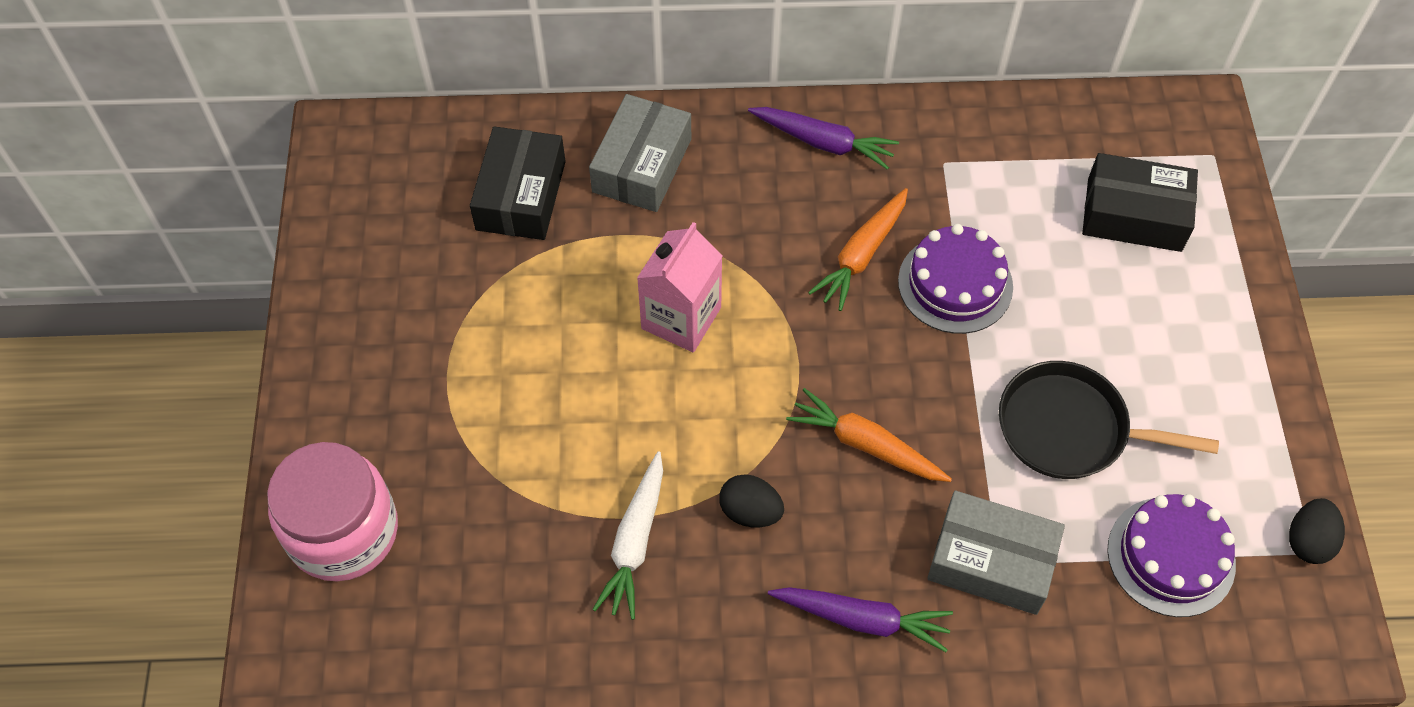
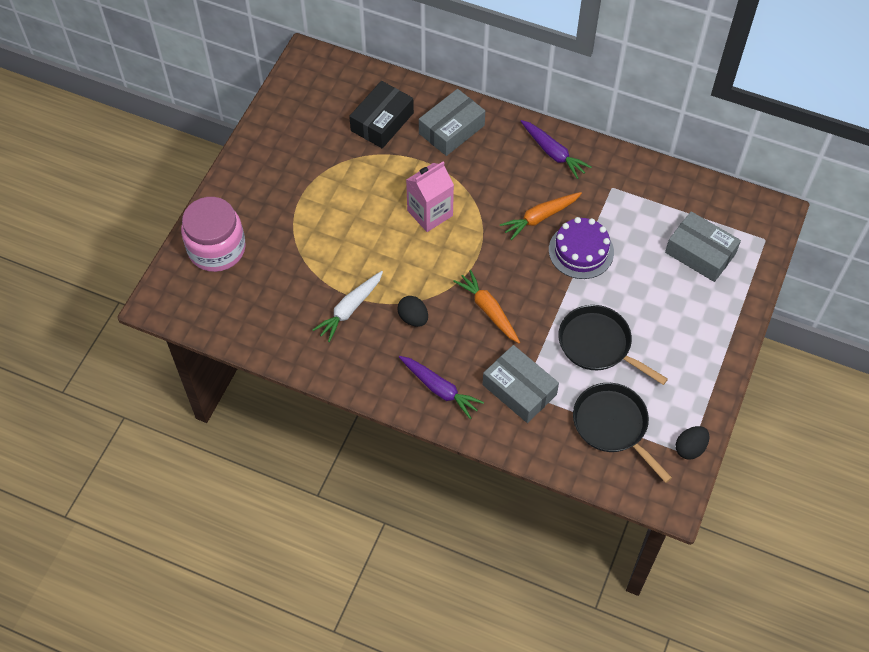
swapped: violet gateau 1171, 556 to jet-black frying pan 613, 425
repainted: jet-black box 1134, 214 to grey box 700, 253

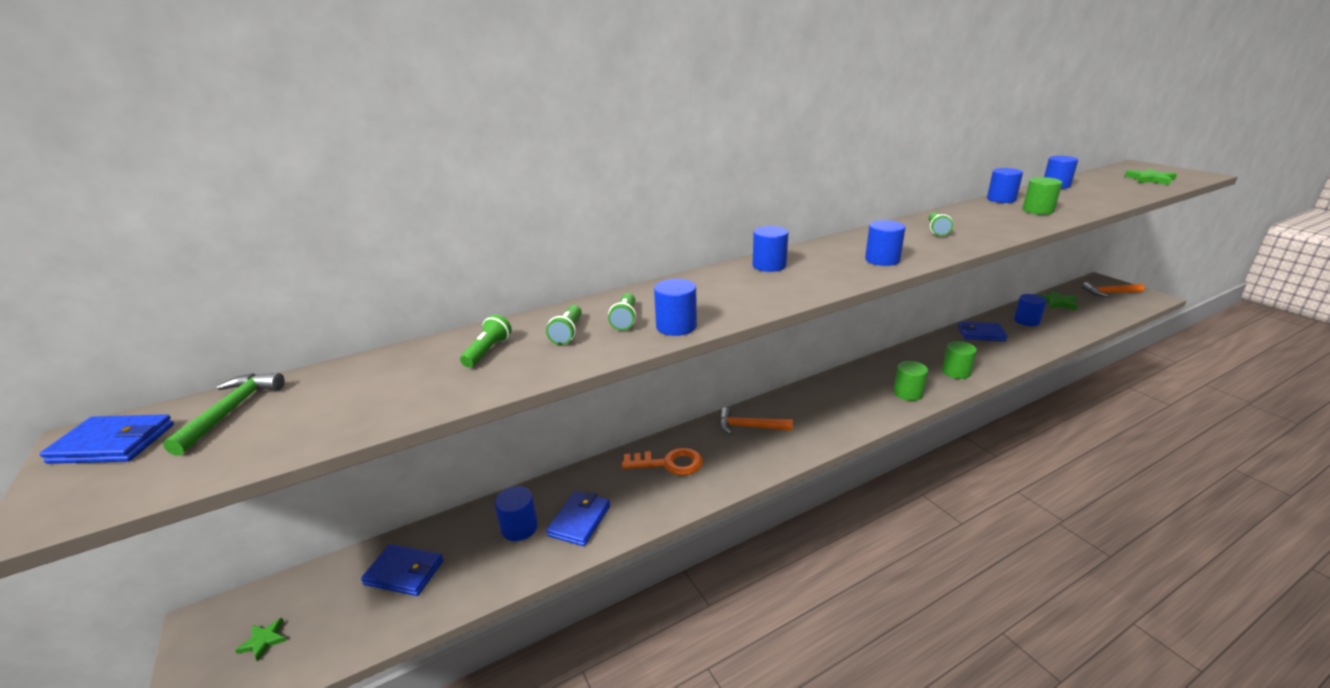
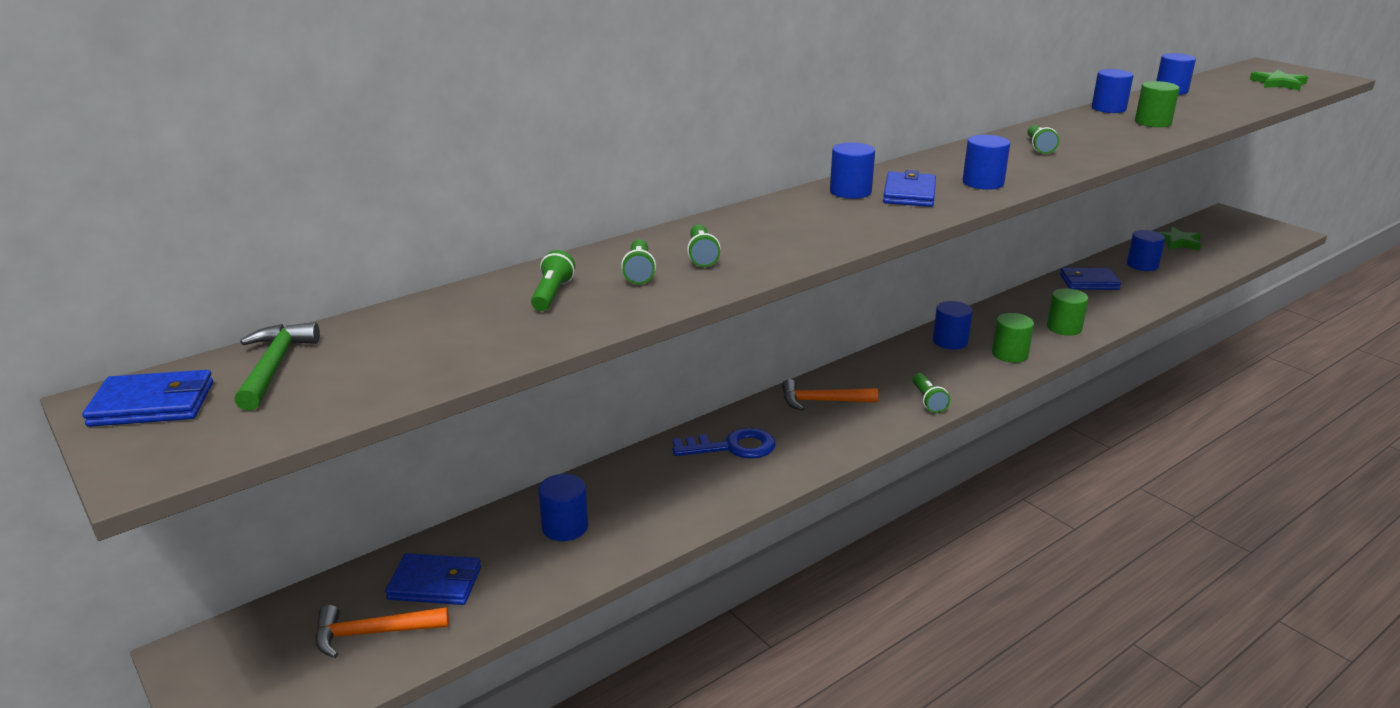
gone: leaf-green star shape 264, 640
new: leaf-green torch 928, 401
shifted: bright orange claw hammer 1109, 293 to 373, 633; blue card wallet 579, 520 to 909, 193; blue cylinder shape 676, 326 to 950, 341
repainted: bright orange key 669, 463 to blue key 732, 447

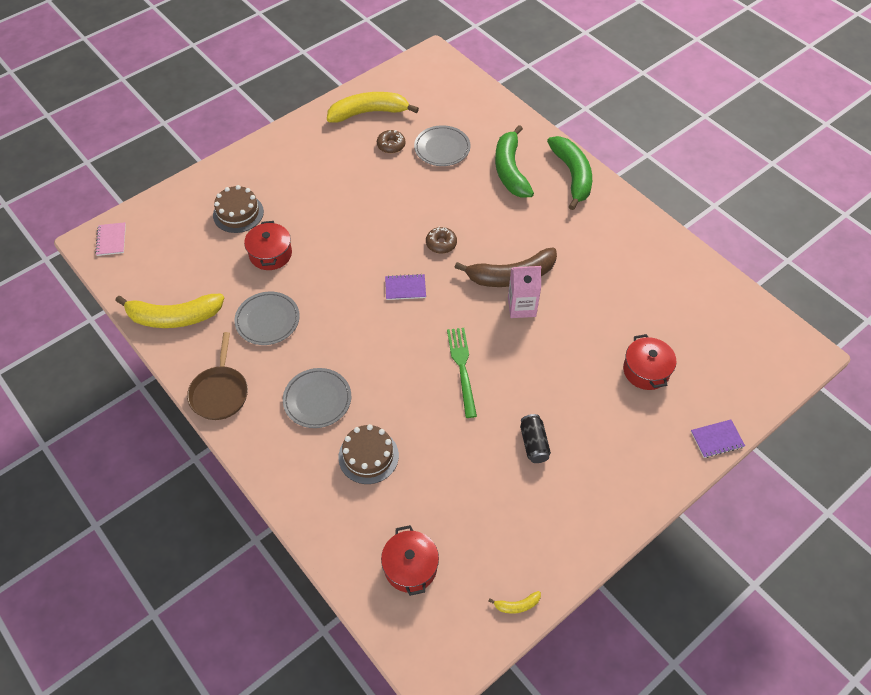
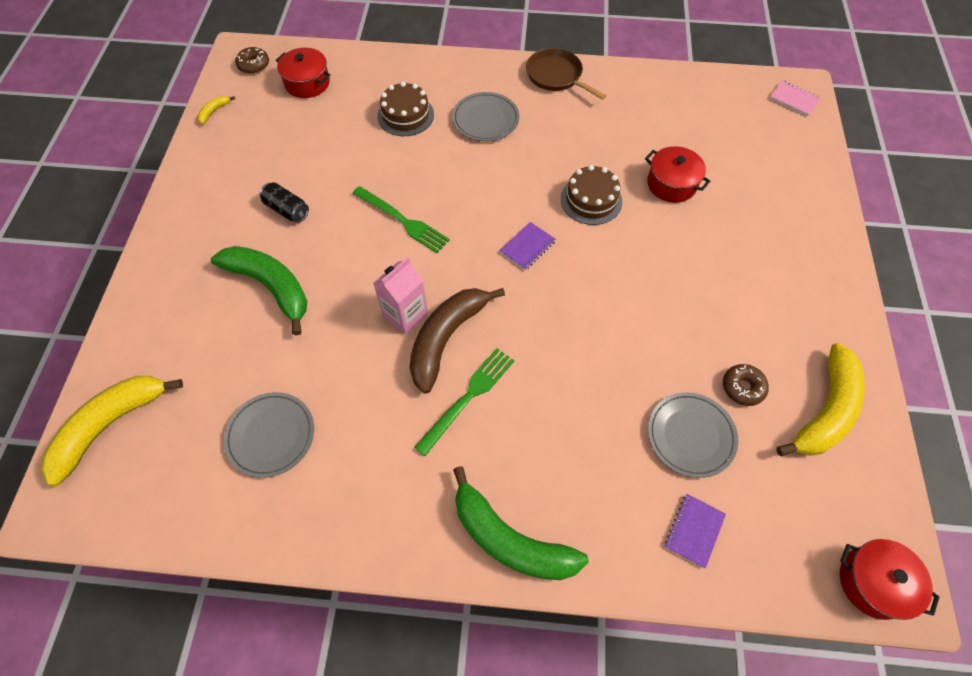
new: leaf-green dinner fork 468, 397
shifted: golden toy banana 174, 317 to 110, 425; leaf-green toy banana 510, 170 to 271, 287; grey flat dish 267, 320 to 271, 435; russet donut 441, 244 to 254, 65; russet gateau 238, 213 to 591, 200; violet exercise book 717, 439 to 694, 530; crimson stockpot 646, 370 to 873, 582

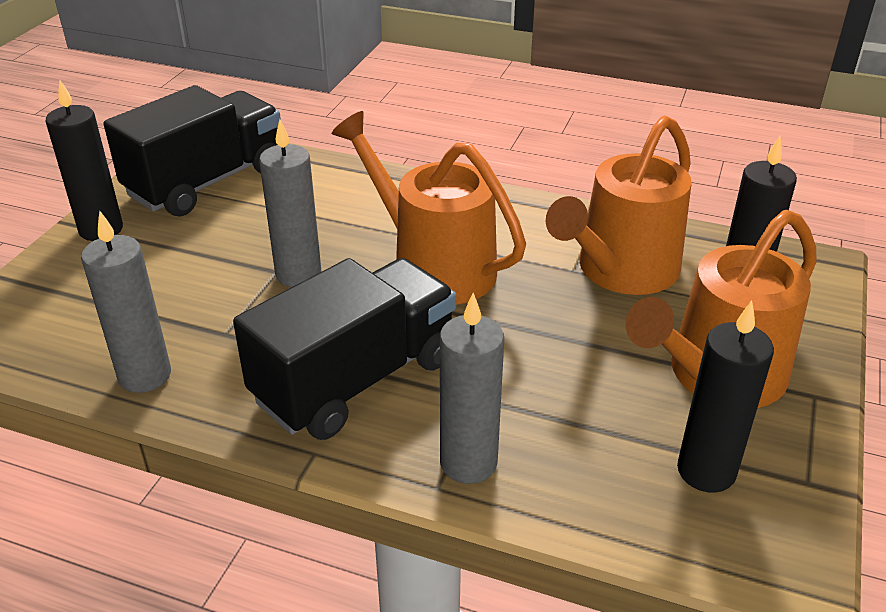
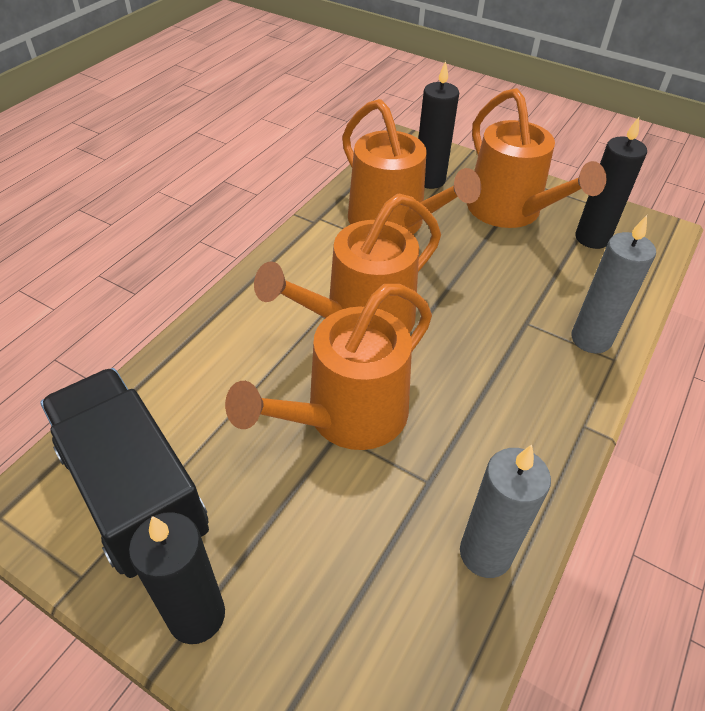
gone: jet-black toy truck 355, 380
swapped: grey wax candle 298, 274 to bright orange watering pot 347, 416

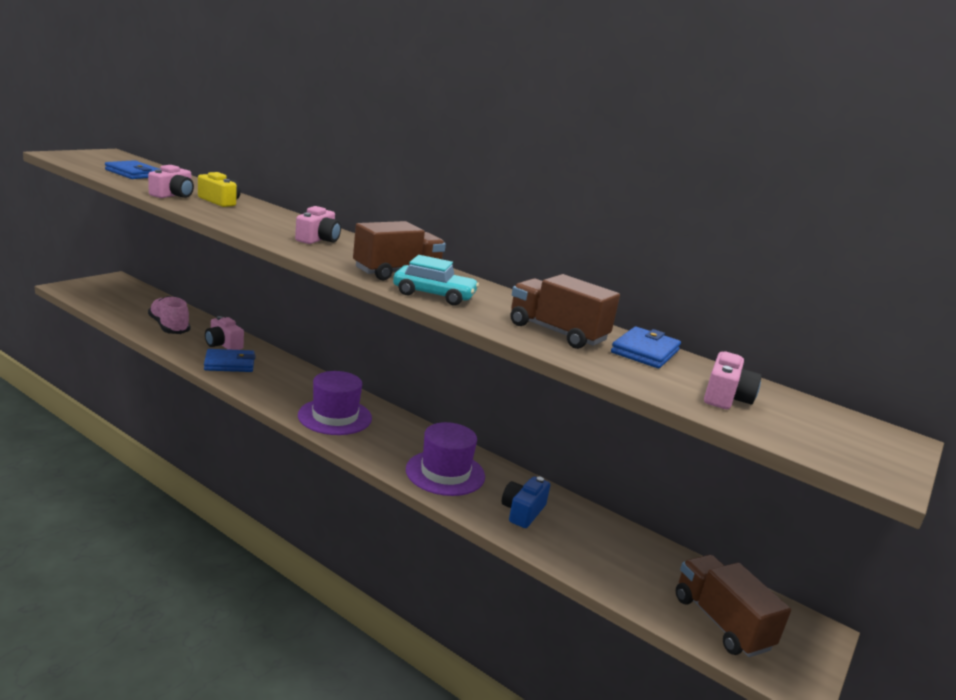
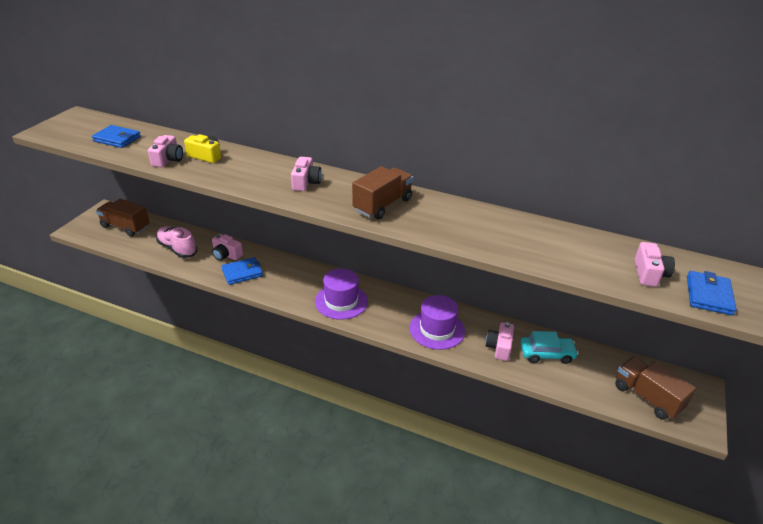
shifted: russet toy truck 557, 333 to 125, 227; turquoise car 434, 295 to 546, 354; blue card wallet 645, 352 to 709, 295
repainted: blue photo camera 523, 512 to pink photo camera 499, 347

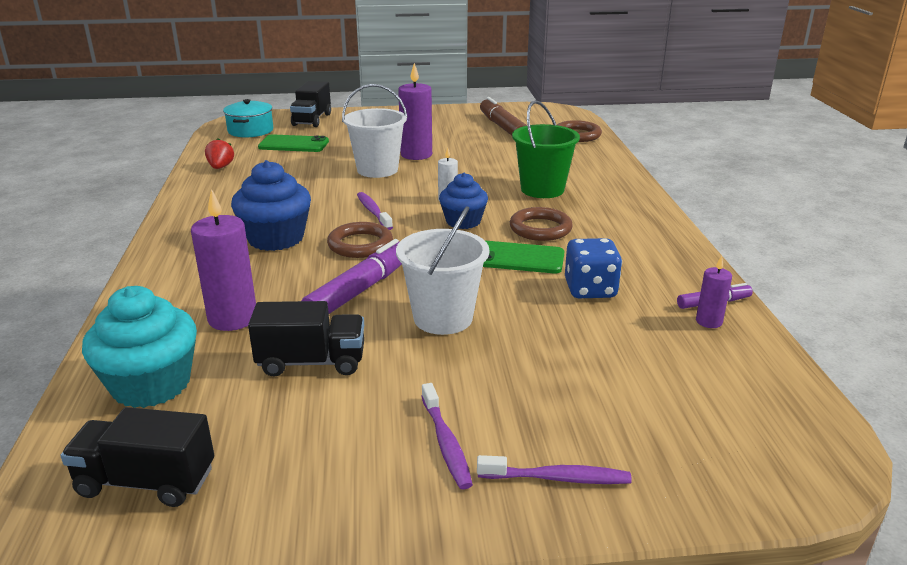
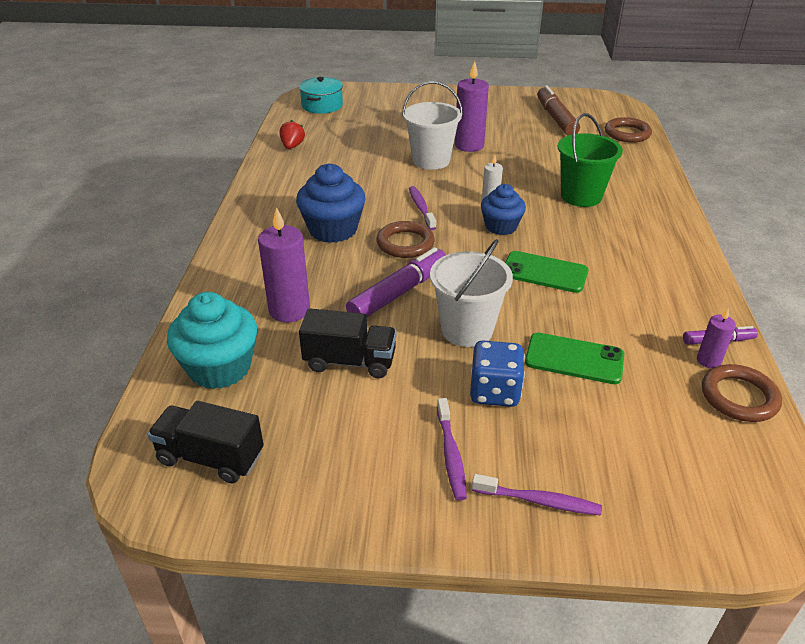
gone: jet-black toy truck 312, 120
shifted: blue dice 590, 289 to 494, 391; leaf-green phone 294, 144 to 574, 359; russet hoop 540, 228 to 739, 397

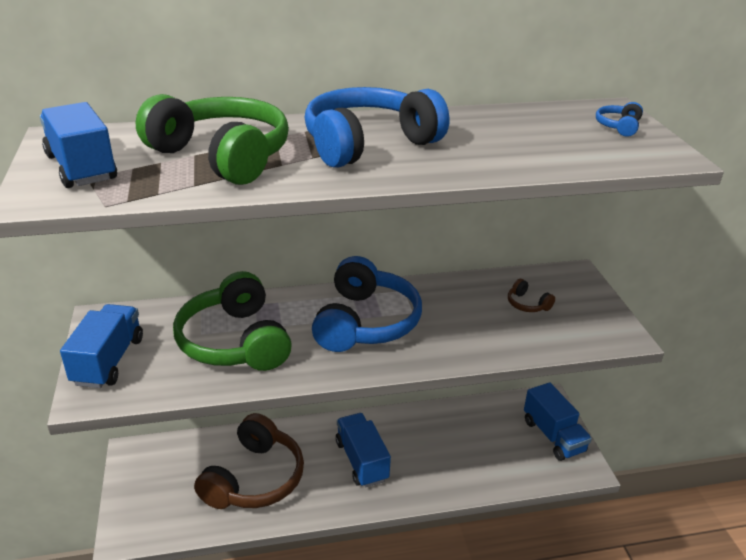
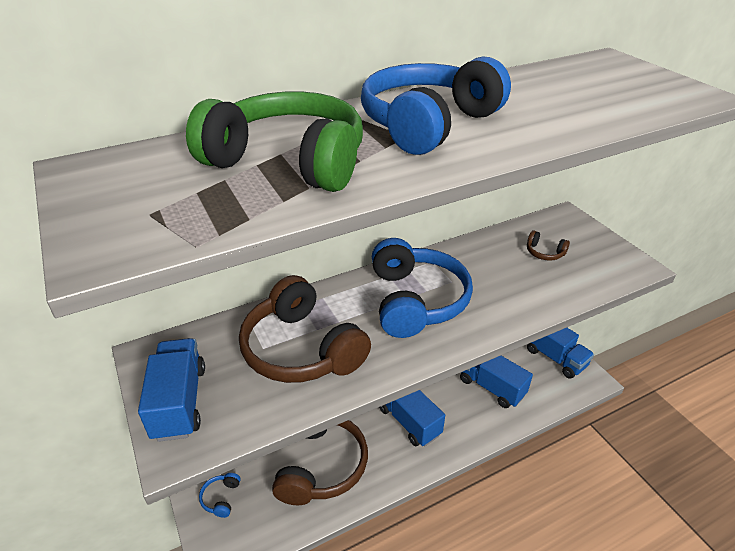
shifted: blue headphones 618, 126 to 221, 498; blue toy truck 81, 168 to 491, 387
repainted: leaf-green headphones 234, 341 to russet headphones 301, 349

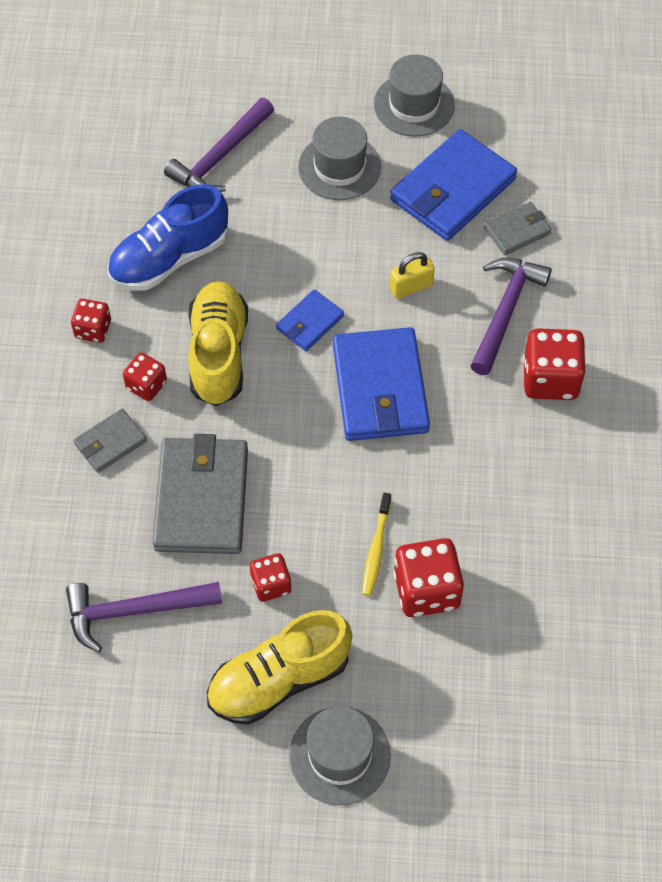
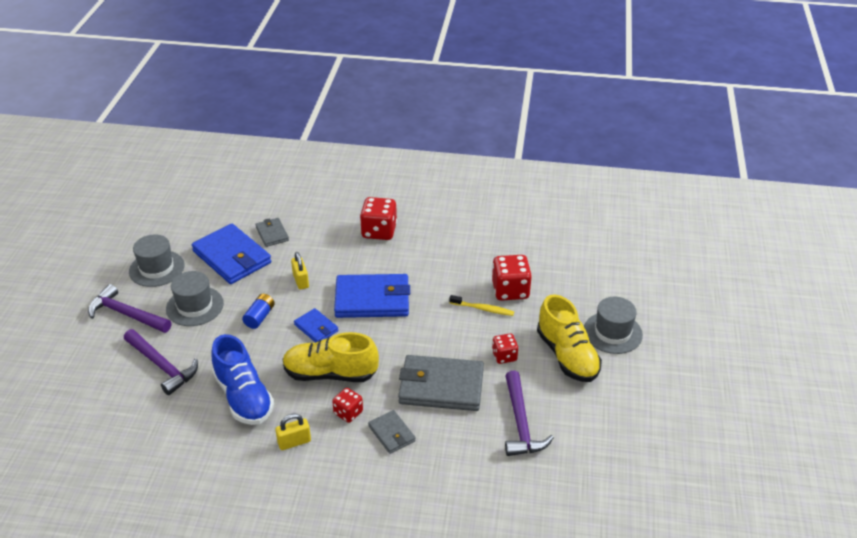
new: blue power cell 259, 317
shifted: violet claw hammer 505, 311 to 126, 314
swapped: crimson dice 93, 329 to golden padlock 294, 442

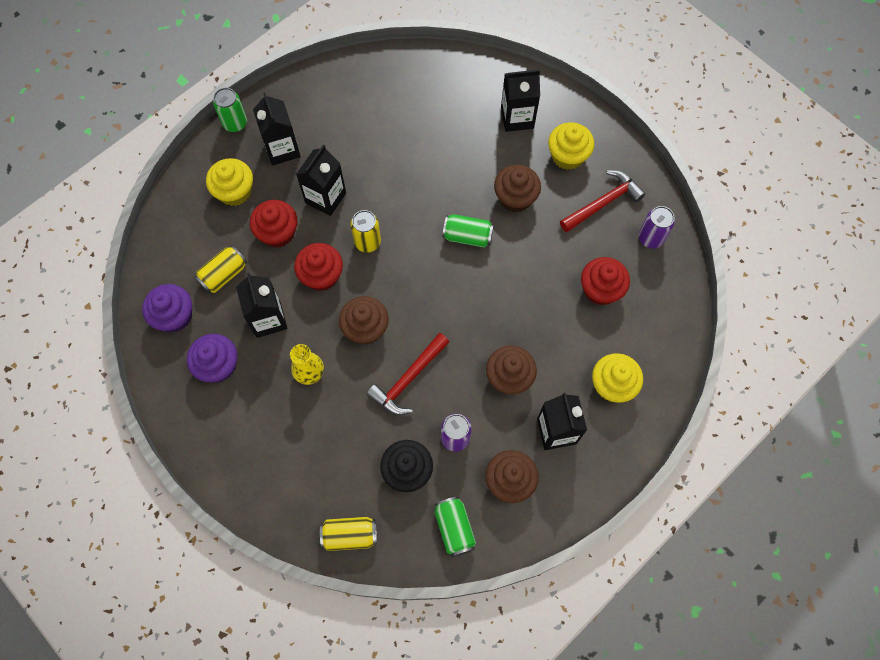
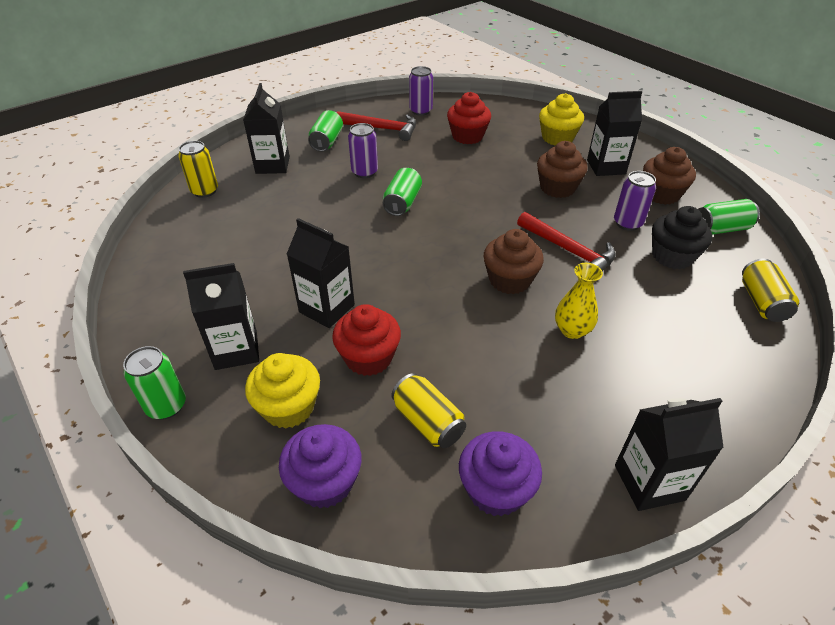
gone: crimson fairy cake 321, 275
shifted: golden can 367, 242 to 205, 191; violet fairy cake 218, 365 to 325, 482; jet-black carton 268, 319 to 649, 482
swapped: golden fairy cake 567, 156 to leaf-green can 327, 142; russet fairy cake 515, 198 to violet can 364, 172
rotated: crimson claw hammer 603, 203 = 382, 129 135 degrees clockwise

